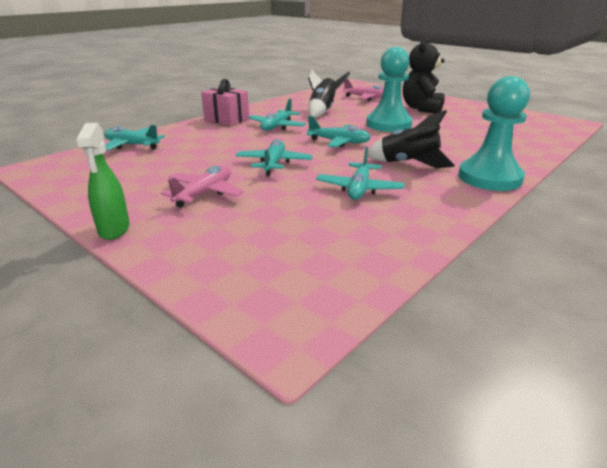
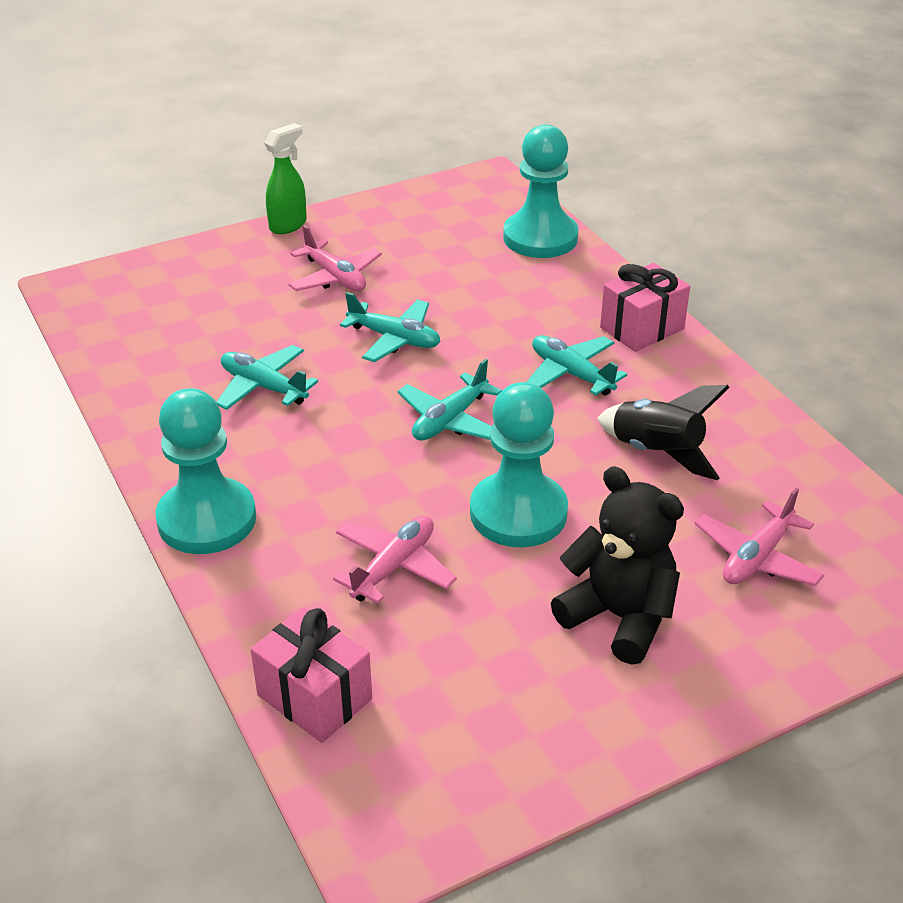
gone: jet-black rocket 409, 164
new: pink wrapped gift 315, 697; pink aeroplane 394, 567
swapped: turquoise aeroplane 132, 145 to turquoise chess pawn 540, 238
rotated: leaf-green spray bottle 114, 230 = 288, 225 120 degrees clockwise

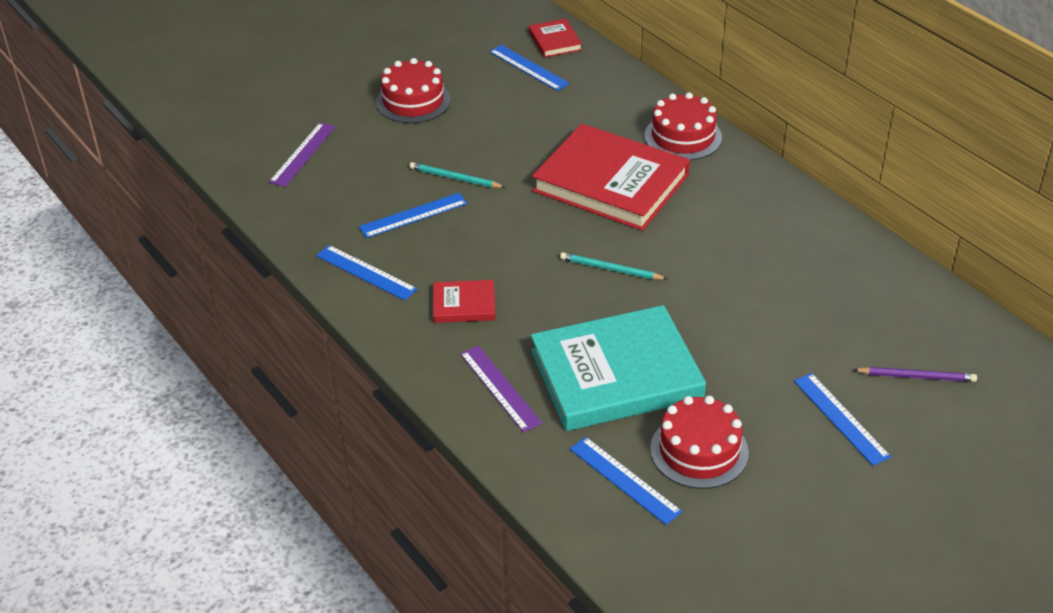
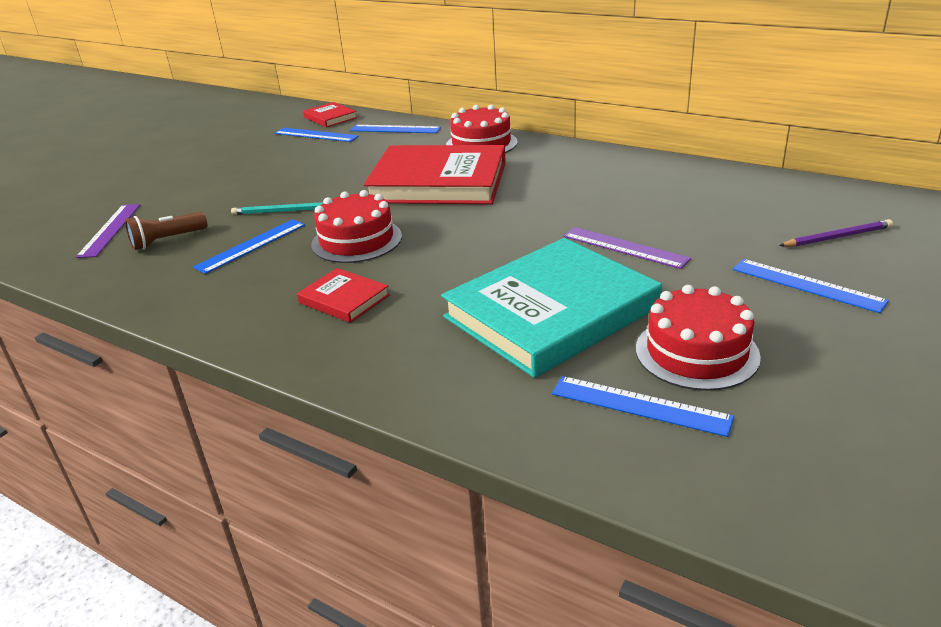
gone: turquoise wooden pencil 610, 269
new: russet torch 167, 240
shifted: crimson gateau 413, 101 to 356, 240; blue straightedge 366, 272 to 395, 129; violet straightedge 500, 388 to 624, 247
rotated: crimson book 464, 304 = 344, 299 60 degrees clockwise

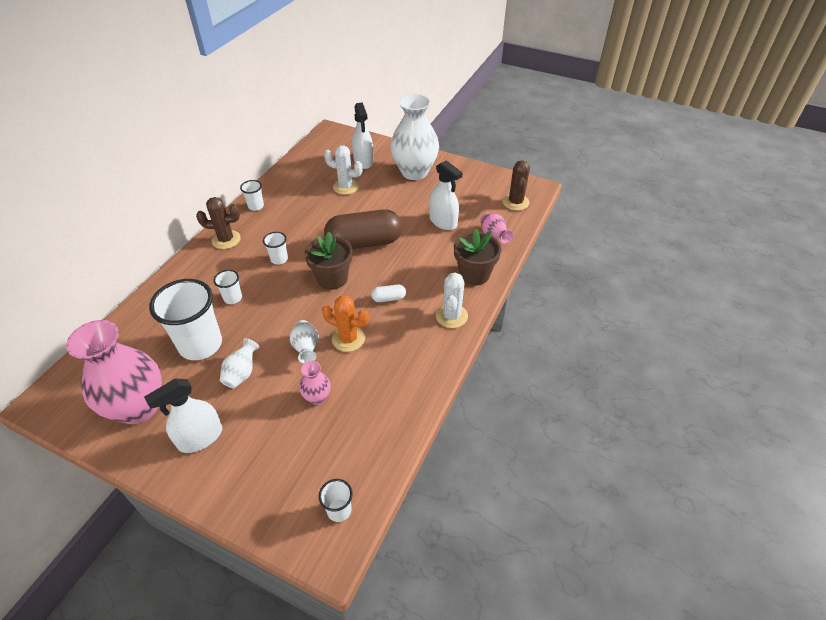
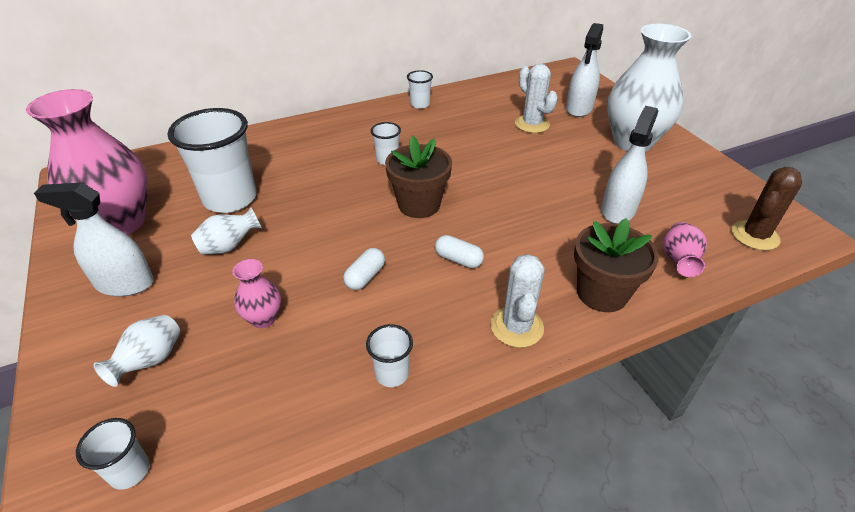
gone: russet saguaro cactus 226, 240; russet capsule 364, 243
shifted: white vase 306, 349 to 150, 361; white cup 233, 298 to 392, 374
swapped: bright orange saguaro cactus 348, 339 to white capsule 365, 277
rotated: white saguaro cactus 451, 316 = 517, 327 45 degrees counterclockwise; white spray bottle 443, 222 = 618, 210 150 degrees counterclockwise

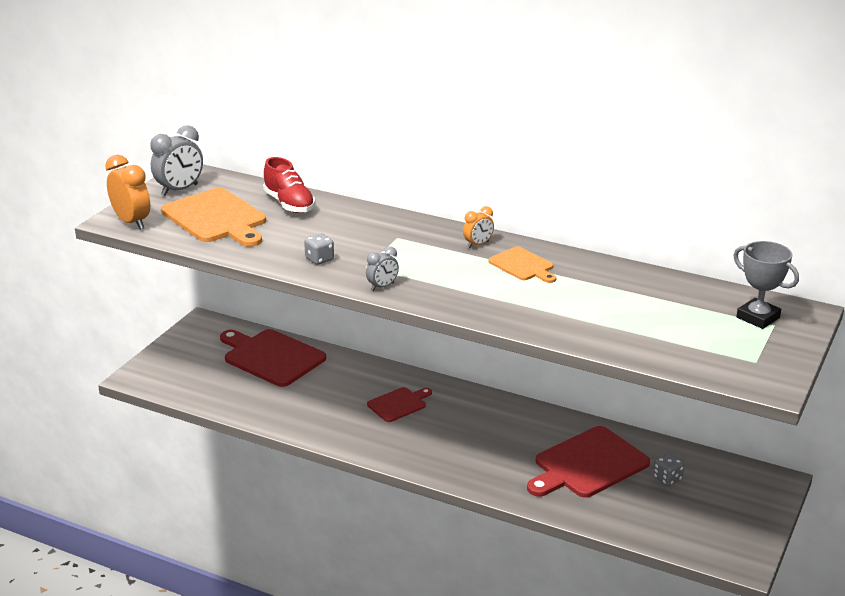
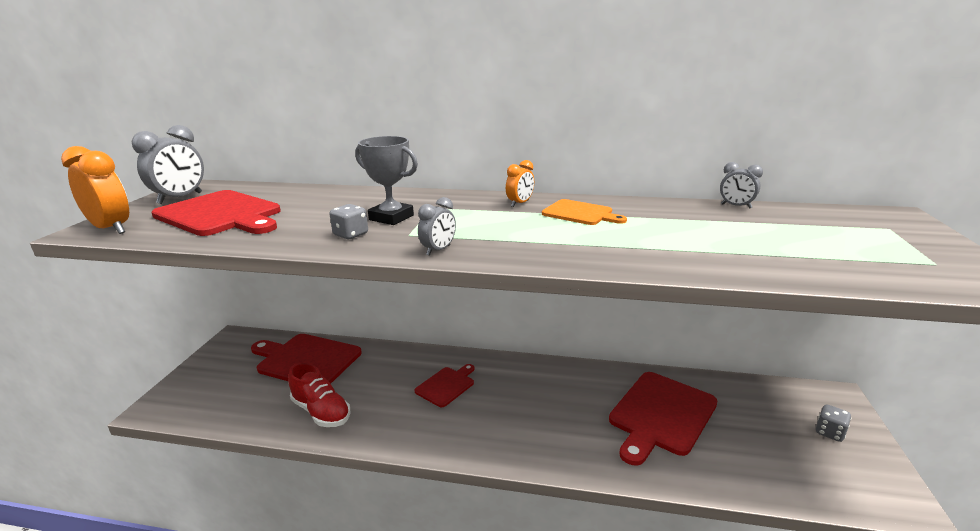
new: grey alarm clock 736, 206
shifted: crimson lace-up shoe 289, 204 to 321, 412; grey award cup 758, 317 to 391, 217; grey dice 667, 479 to 829, 432
repainted: bright orange chopping board 216, 218 to crimson chopping board 221, 214

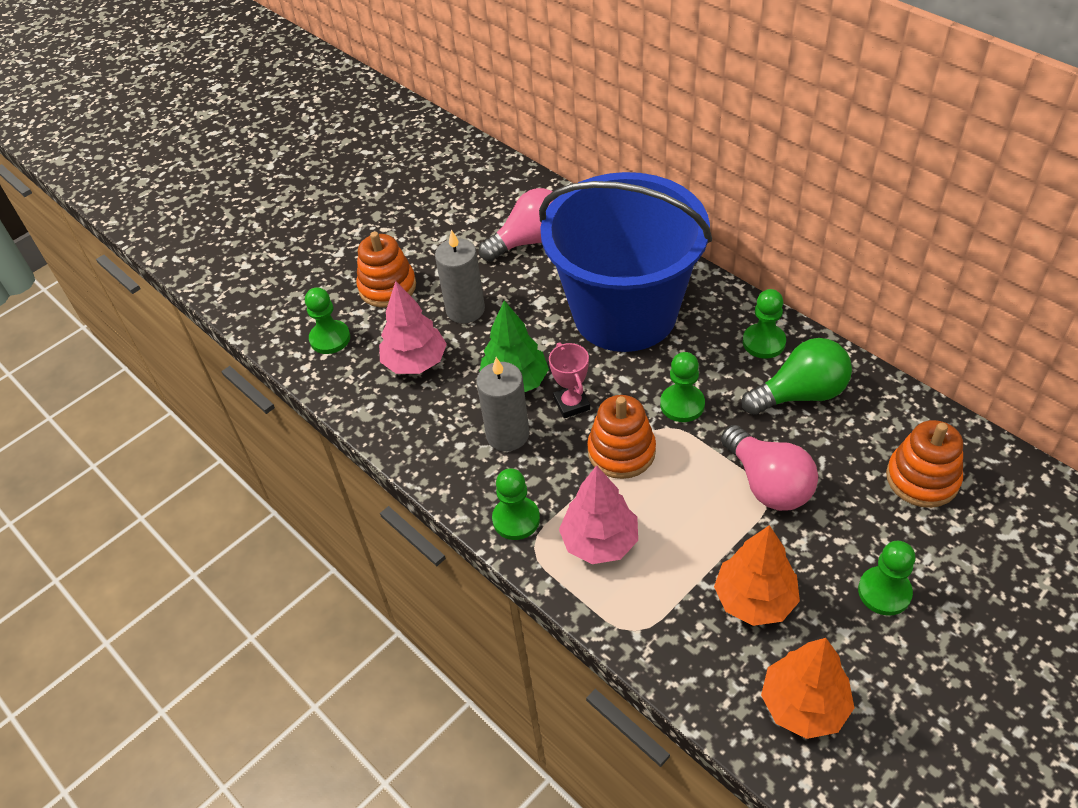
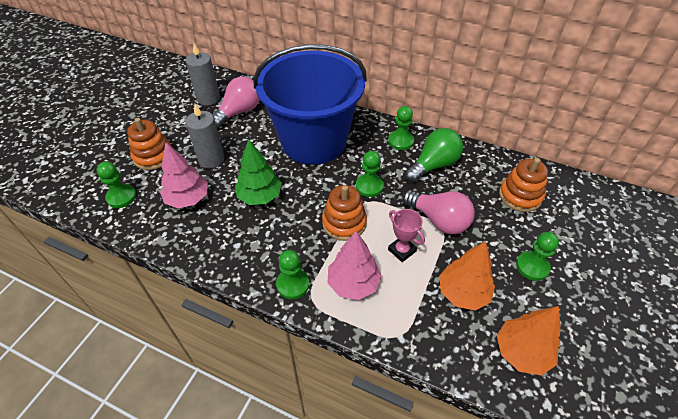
shifted: grey wax candle 507, 434 to 208, 98; pink award cup 571, 404 to 402, 250

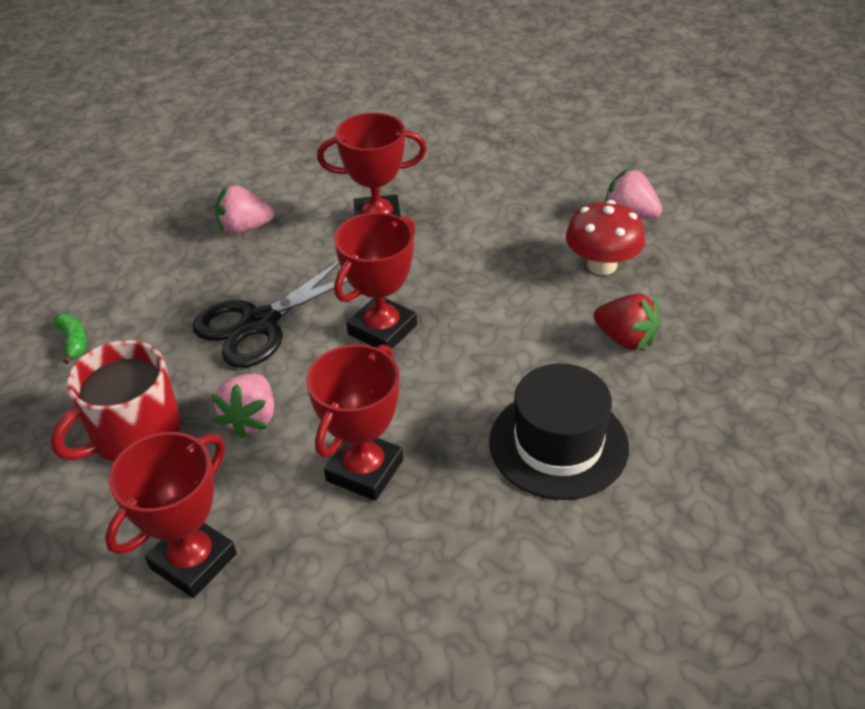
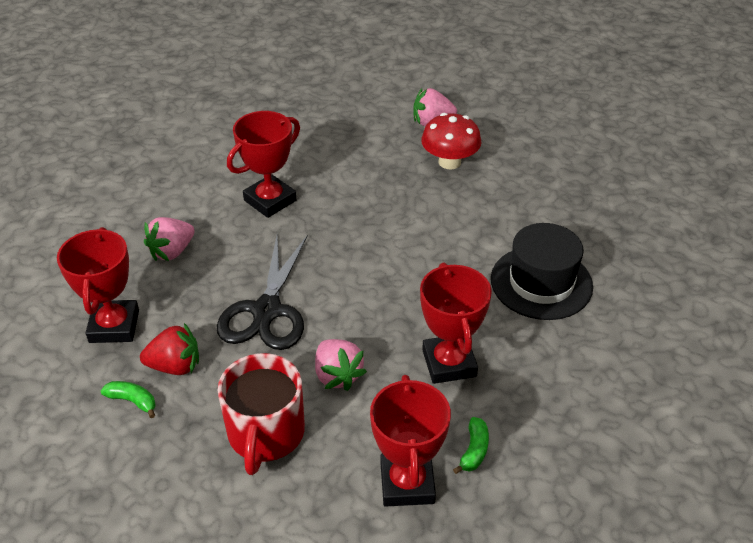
new: leaf-green toy banana 474, 450
shifted: crimson award cup 382, 330 to 114, 326; crimson toy strawberry 625, 339 to 175, 366

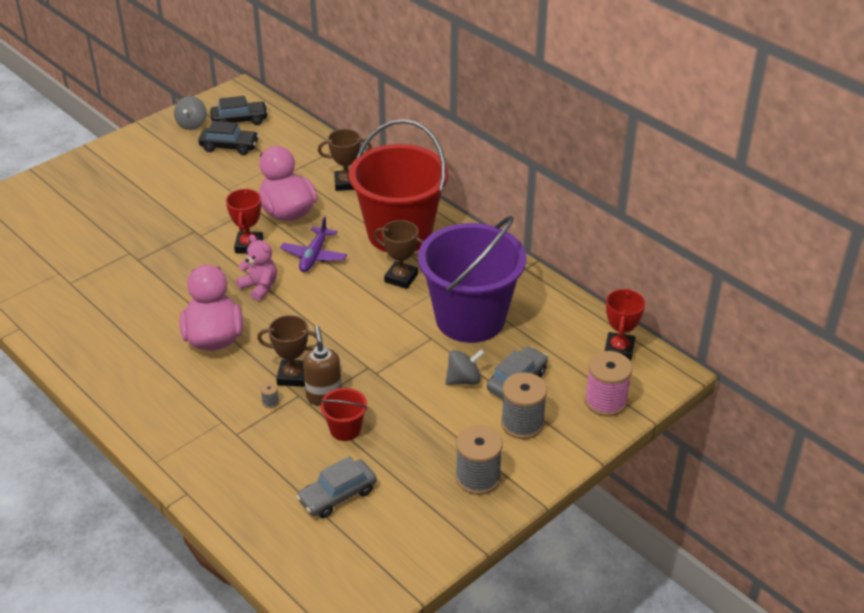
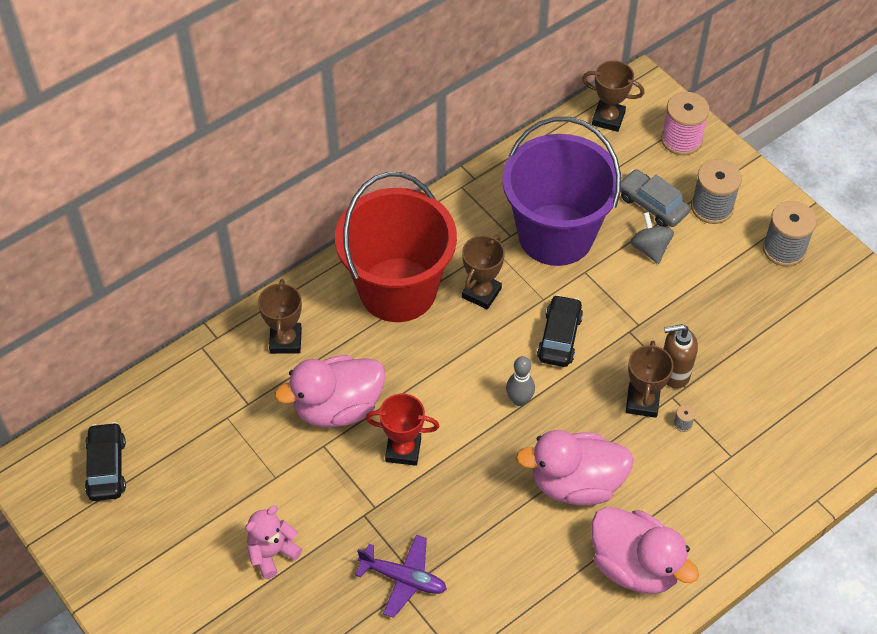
gone: grey spinning top 192, 124; grey car 337, 495; crimson pail 345, 429
new: grey skittle 519, 400; pink rubber duck 635, 565
shifted: pink stuffed bear 259, 287 to 272, 553; violet aeroplane 314, 256 to 403, 578; jet-black car 229, 146 to 559, 337
repainted: crimson award cup 619, 349 to russet award cup 608, 119

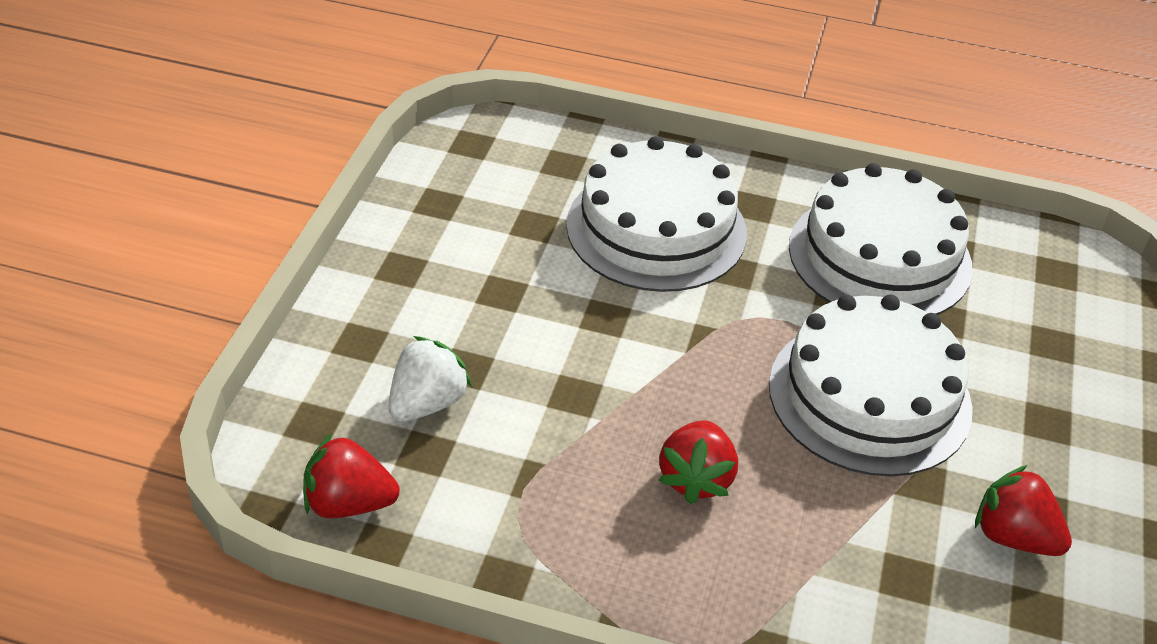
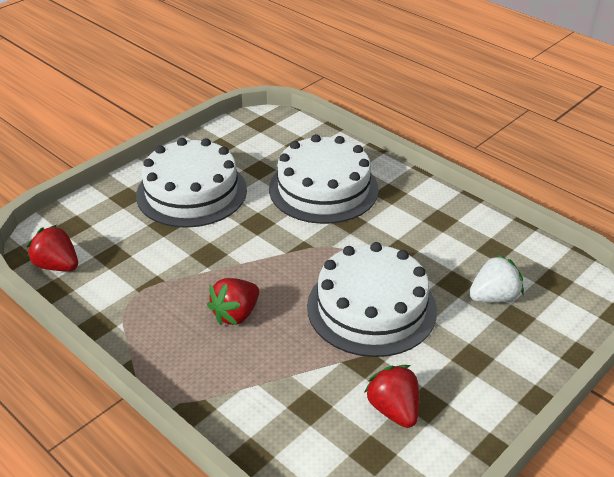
shifted: white gateau 879, 256 to 191, 192; white toy strawberry 427, 403 to 493, 297

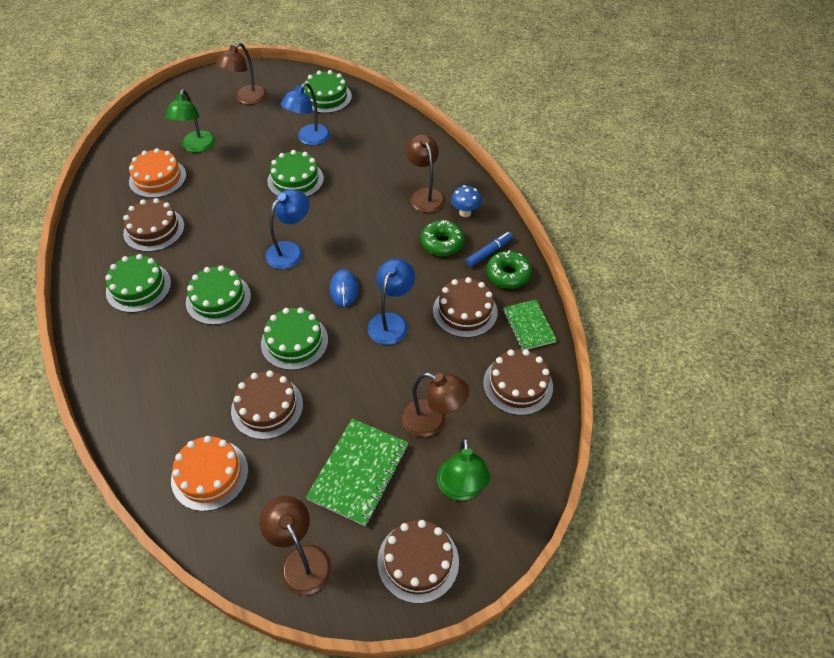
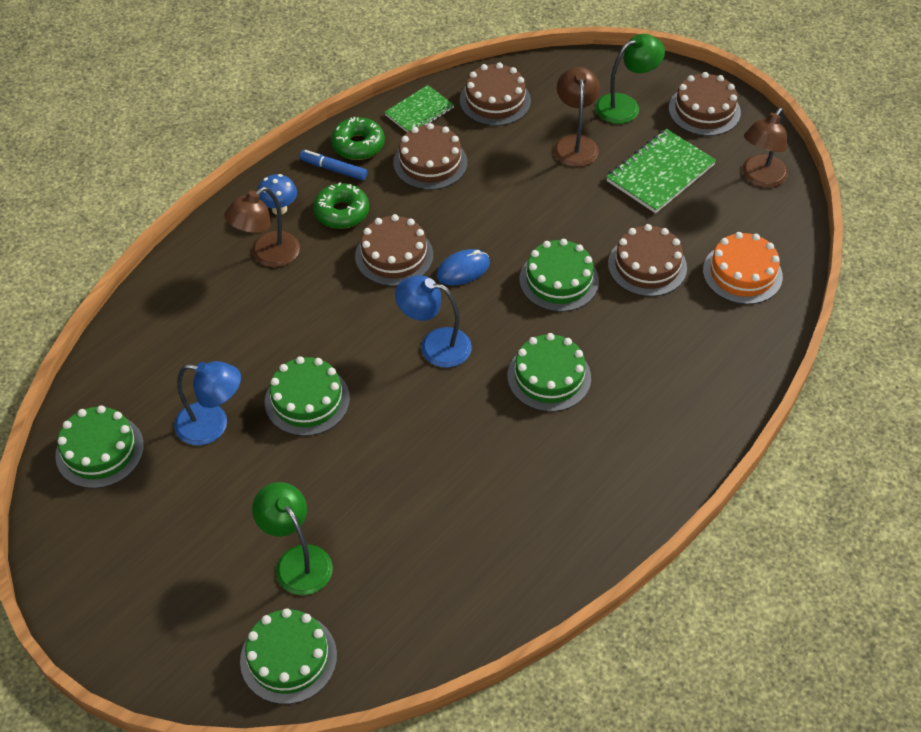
gone: bright orange gateau 157, 178; russet reading lamp 246, 99; blue reading lamp 391, 322
shifted: leaf-green gateau 138, 287 to 288, 658; russet gateau 154, 229 to 394, 256
rotated: leaf-green reading lamp 197, 147 = 297, 560 105 degrees counterclockwise; leaf-green exercise book 359, 472 = 660, 173 45 degrees counterclockwise

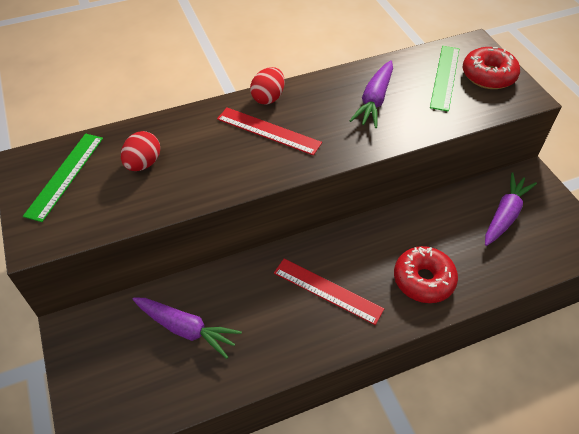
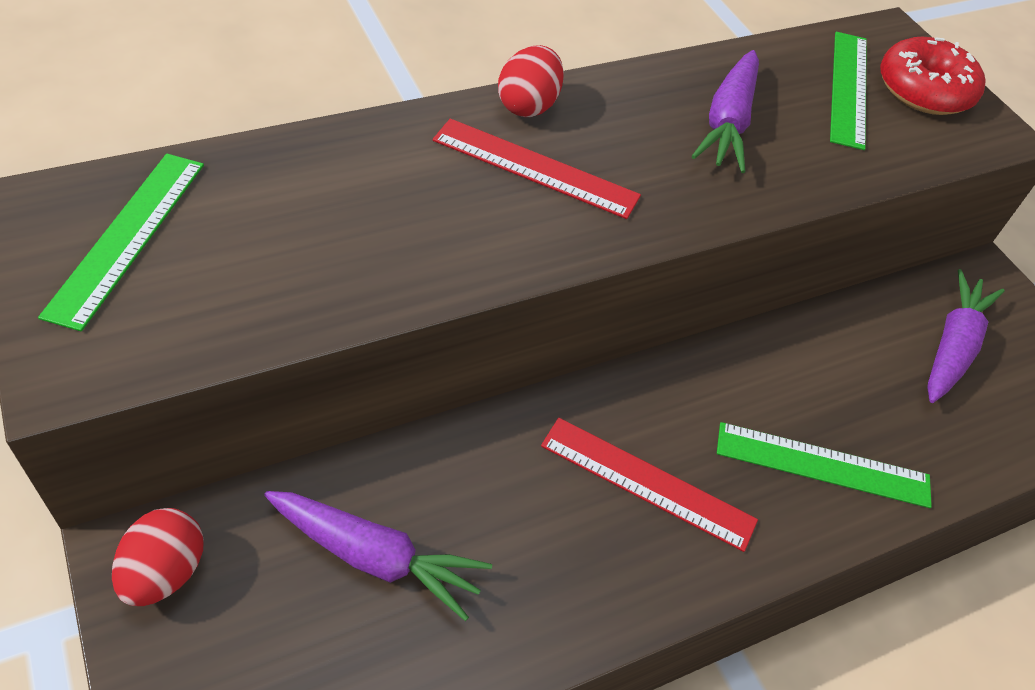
shifted: crimson egg 143, 163 to 165, 572
swapped: crimson donut 423, 280 to leaf-green straightedge 823, 465

